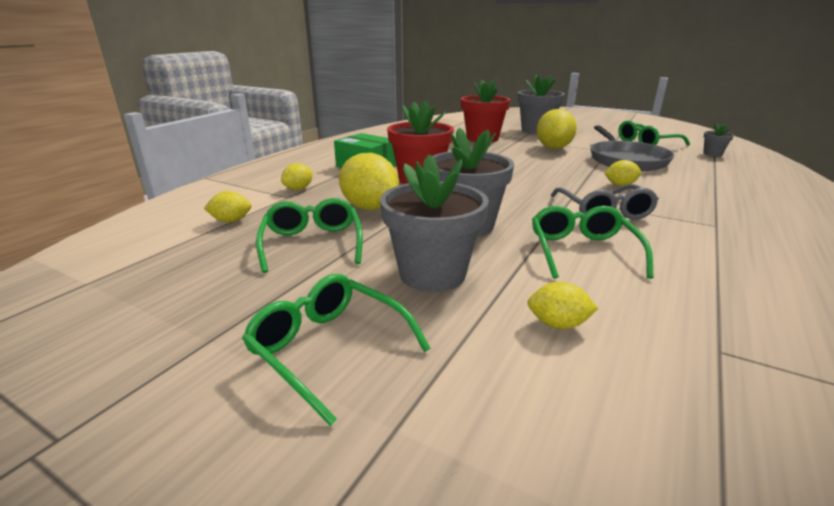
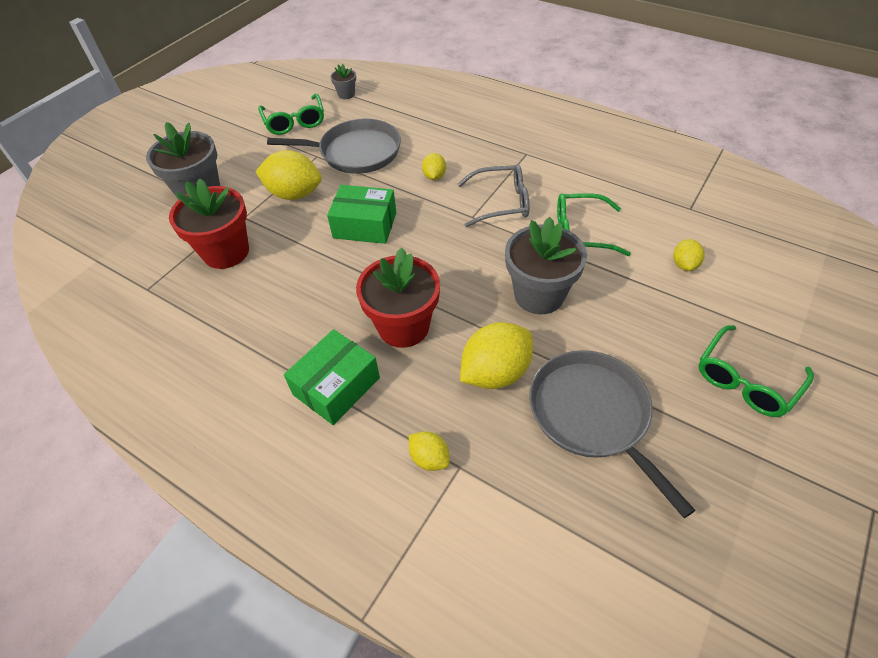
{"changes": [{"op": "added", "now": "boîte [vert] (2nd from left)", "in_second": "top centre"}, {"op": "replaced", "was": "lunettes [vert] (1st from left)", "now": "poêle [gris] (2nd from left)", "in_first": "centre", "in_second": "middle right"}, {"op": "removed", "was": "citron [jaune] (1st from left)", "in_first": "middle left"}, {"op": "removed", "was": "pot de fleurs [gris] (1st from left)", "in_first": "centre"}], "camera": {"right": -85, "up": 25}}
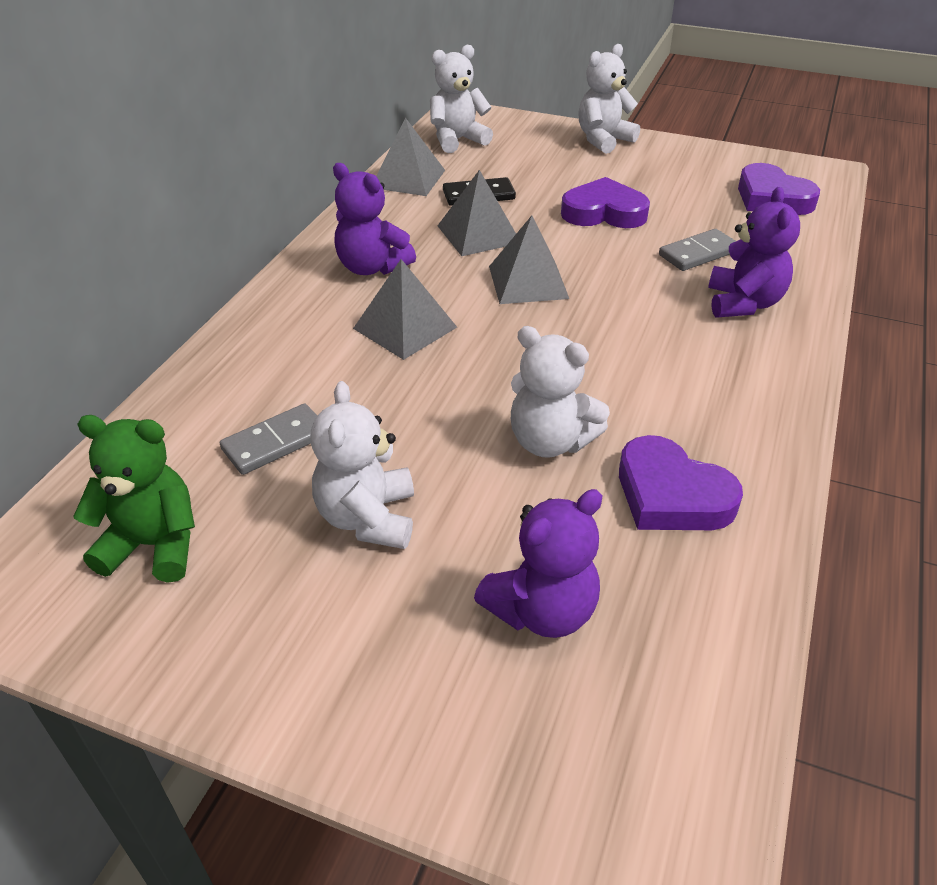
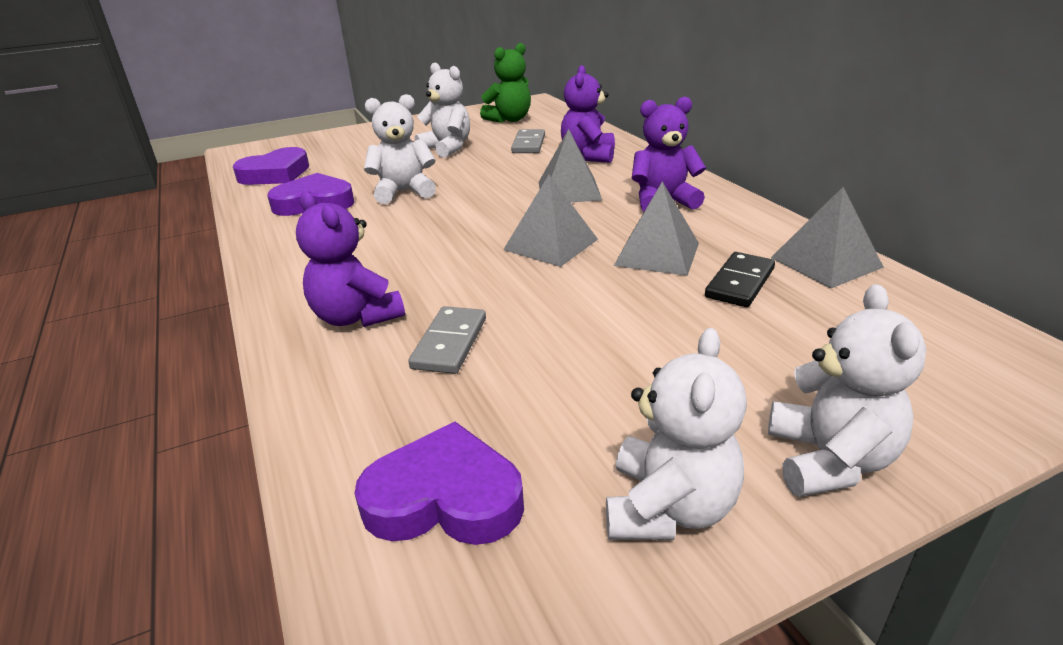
{"changes": [{"op": "moved", "was": "cœur [violet] (1st from left)", "in_first": "top centre", "in_second": "top left"}, {"op": "moved", "was": "ours en peluche [violet] (2nd from left)", "in_first": "centre", "in_second": "top centre"}, {"op": "moved", "was": "ours en peluche [blanc] (2nd from left in the first image)", "now": "ours en peluche [blanc] (3rd from left)", "in_first": "top centre", "in_second": "bottom centre"}], "camera": {"right": 135, "up": -10}}
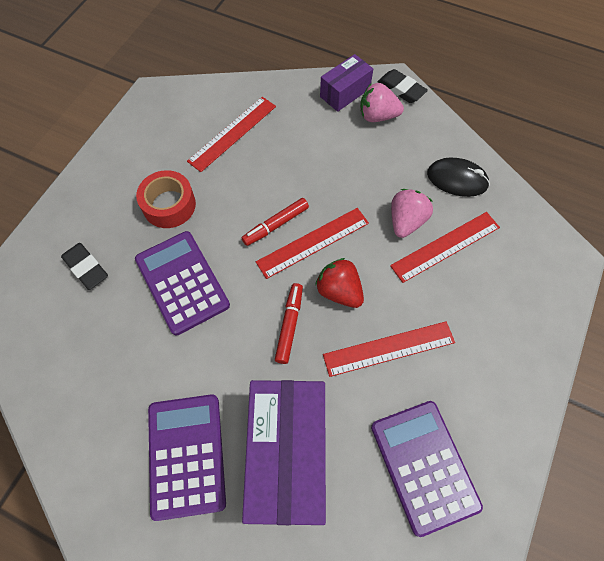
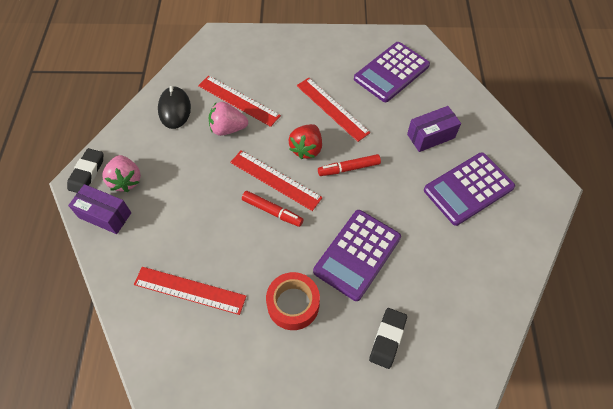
{"changes": [{"op": "resized", "was": "boîte [violet] (1st from left in the first image)", "in_first": "bottom centre", "in_second": "top right", "ratio": 0.52}], "camera": {"right": -115, "up": -5}}
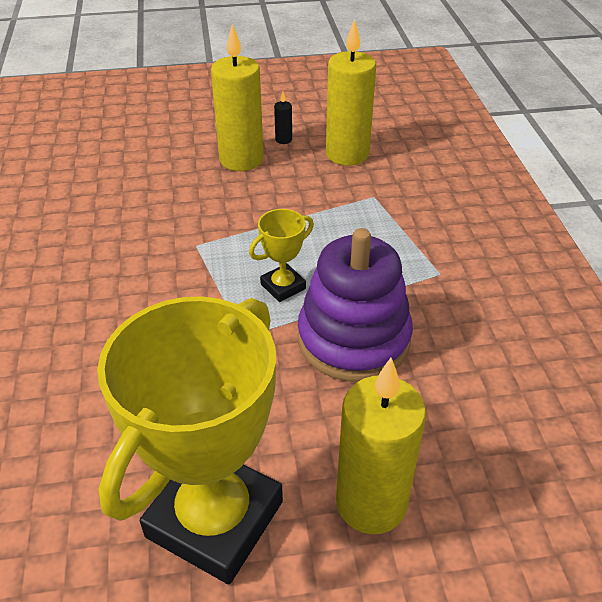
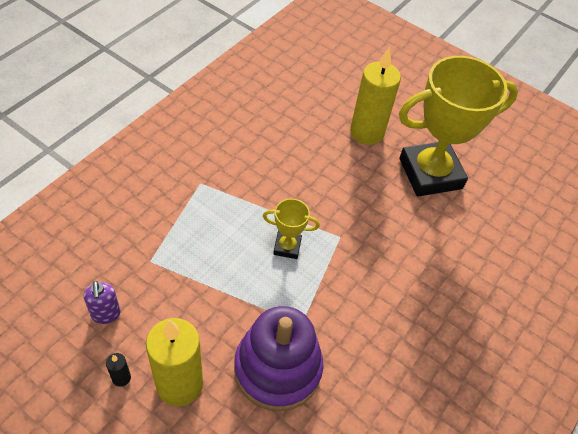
{"changes": [{"op": "replaced", "was": "bougie [jaune] (2nd from left)", "now": "distributeur de savon [violet]", "in_first": "top centre", "in_second": "bottom left"}, {"op": "moved", "was": "jouet à empiler [violet]", "in_first": "centre", "in_second": "bottom centre"}], "camera": {"right": -140, "up": 10}}
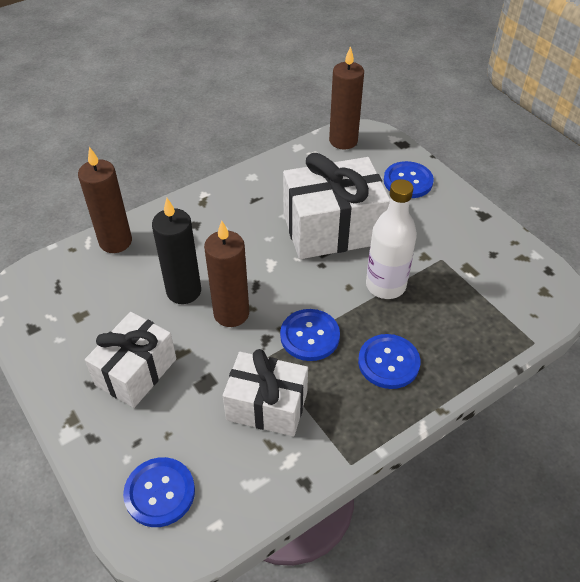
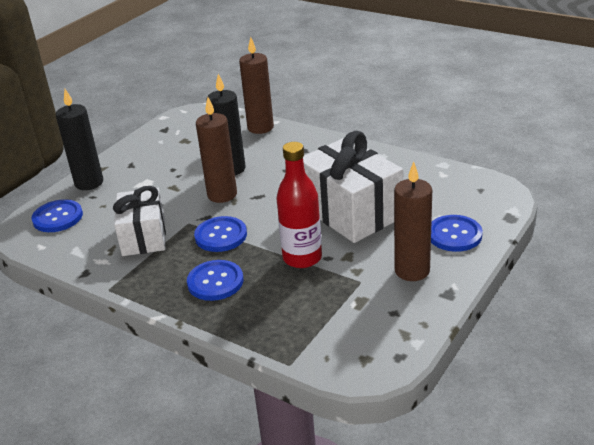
{"changes": [{"op": "added", "now": "bougie [noir] (1st from left)", "in_second": "top left"}, {"op": "recoloured", "was": "bouteille [blanc]", "now": "bouteille [rouge]", "in_first": "middle right", "in_second": "centre"}, {"op": "moved", "was": "bougie [marron] (3rd from left)", "in_first": "top centre", "in_second": "middle right"}, {"op": "removed", "was": "cadeau [blanc] (1st from left)", "in_first": "middle left"}], "camera": {"right": 70, "up": -15}}
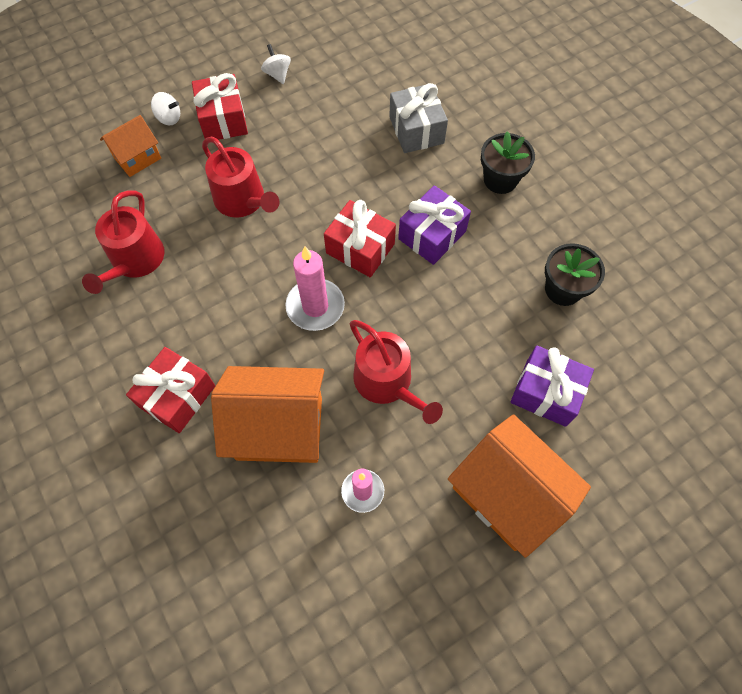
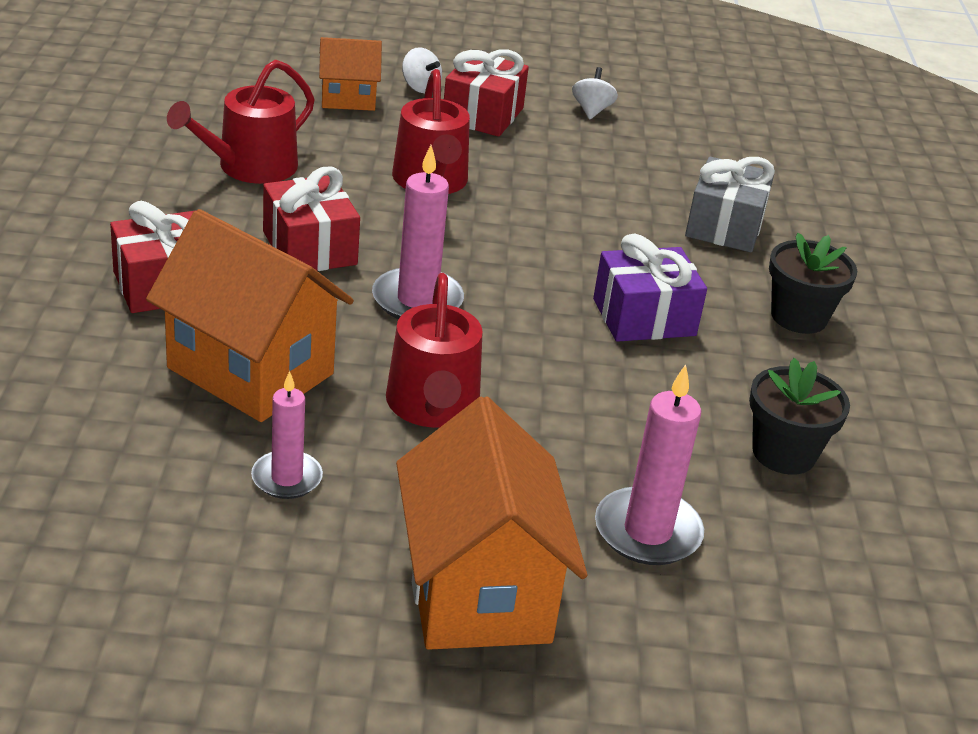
{"changes": [{"op": "moved", "was": "cadeau [rouge] (3rd from left in the first image)", "now": "cadeau [rouge] (2nd from left)", "in_first": "centre", "in_second": "top left"}, {"op": "replaced", "was": "cadeau [violet] (2nd from left)", "now": "bougie [rose] (3rd from left)", "in_first": "middle right", "in_second": "centre"}], "camera": {"right": 30, "up": -30}}
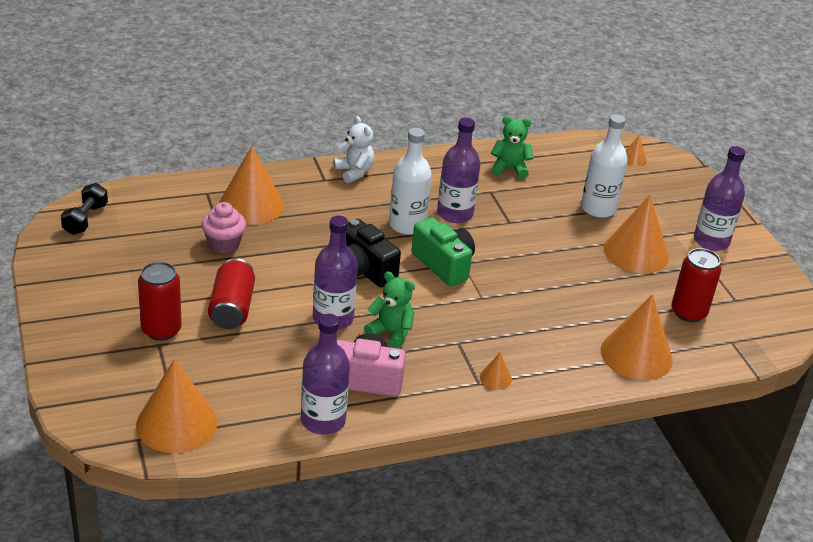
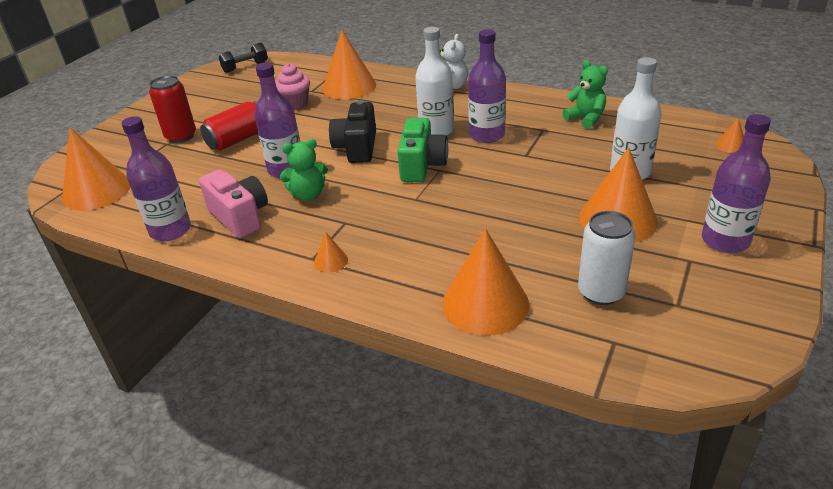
{"changes": [{"op": "turned", "was": "ours en peluche [vert] (1st from left)", "in_first": "centre", "in_second": "centre", "clockwise": 90}, {"op": "recoloured", "was": "canette [rouge] (3rd from left)", "now": "canette [blanc]", "in_first": "middle right", "in_second": "middle right"}], "camera": {"right": 50, "up": 0}}
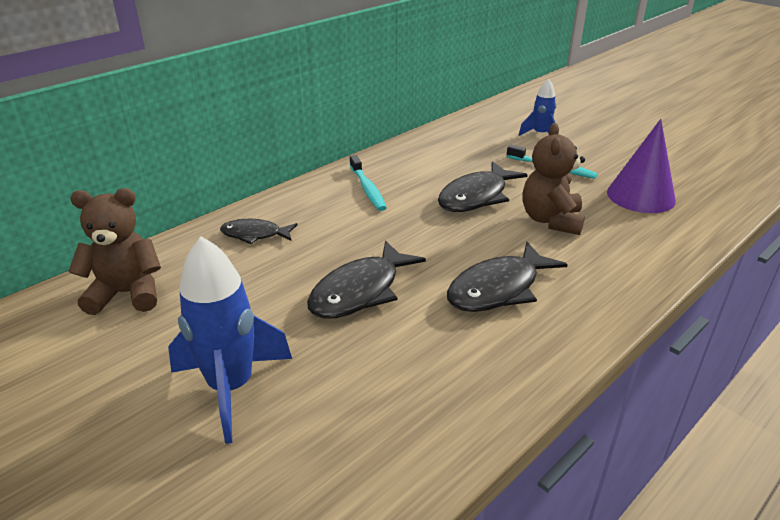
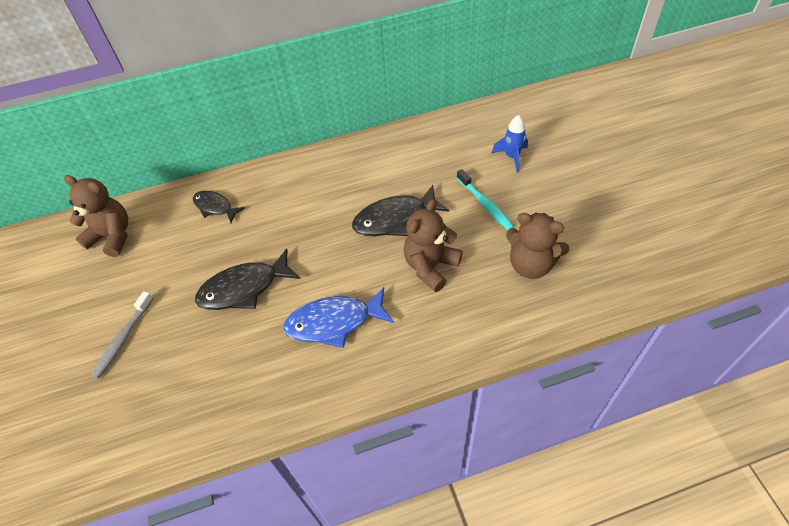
{"changes": [{"op": "replaced", "was": "fusée [bleu] (1st from left)", "now": "brosse à dents [gris]", "in_first": "middle left", "in_second": "middle left"}, {"op": "recoloured", "was": "poisson [noir] (4th from left)", "now": "poisson [bleu]", "in_first": "centre", "in_second": "centre"}, {"op": "replaced", "was": "cône [violet]", "now": "ours en peluche [marron] (3rd from left)", "in_first": "top right", "in_second": "middle right"}, {"op": "removed", "was": "brosse à dents [turquoise] (1st from left)", "in_first": "centre"}], "camera": {"right": 30, "up": 20}}
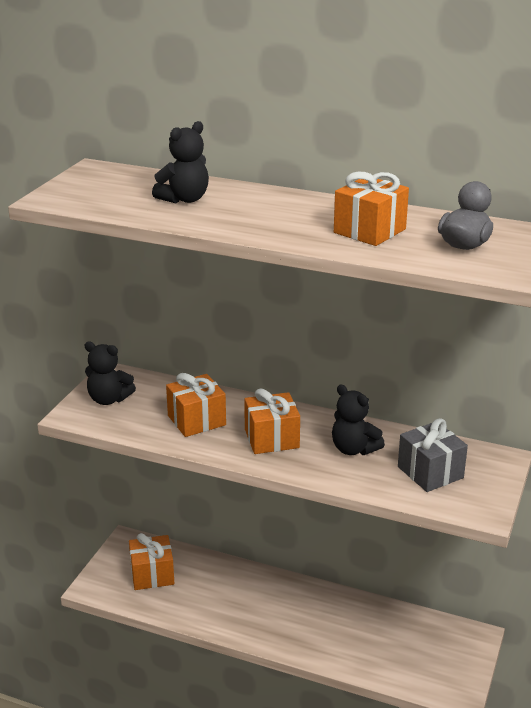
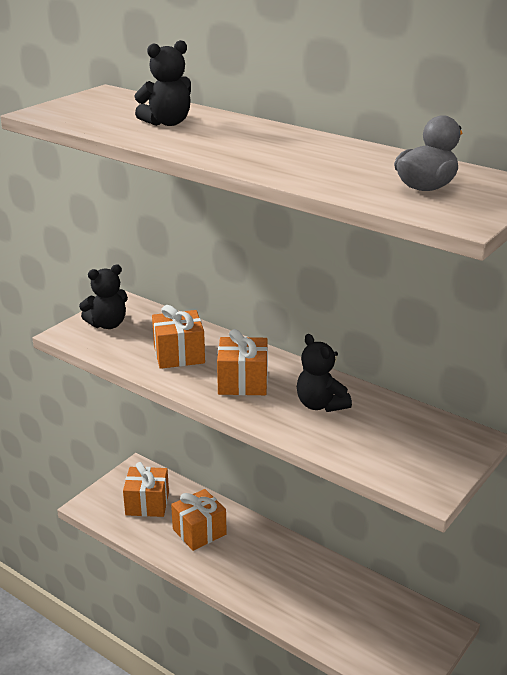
{"changes": [{"op": "turned", "was": "ours en peluche [noir] (1st from left)", "in_first": "middle left", "in_second": "middle left", "clockwise": -60}, {"op": "moved", "was": "cadeau [orange] (4th from left in the first image)", "now": "cadeau [orange] (3rd from left)", "in_first": "top right", "in_second": "bottom centre"}, {"op": "removed", "was": "cadeau [gris]", "in_first": "middle right"}], "camera": {"right": 15, "up": 0}}
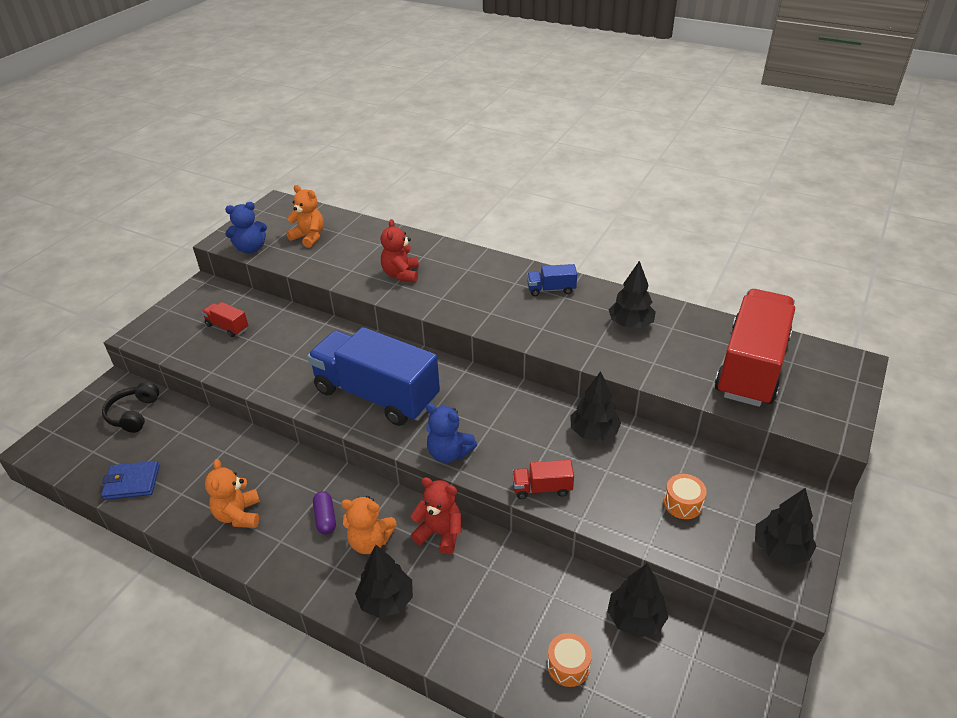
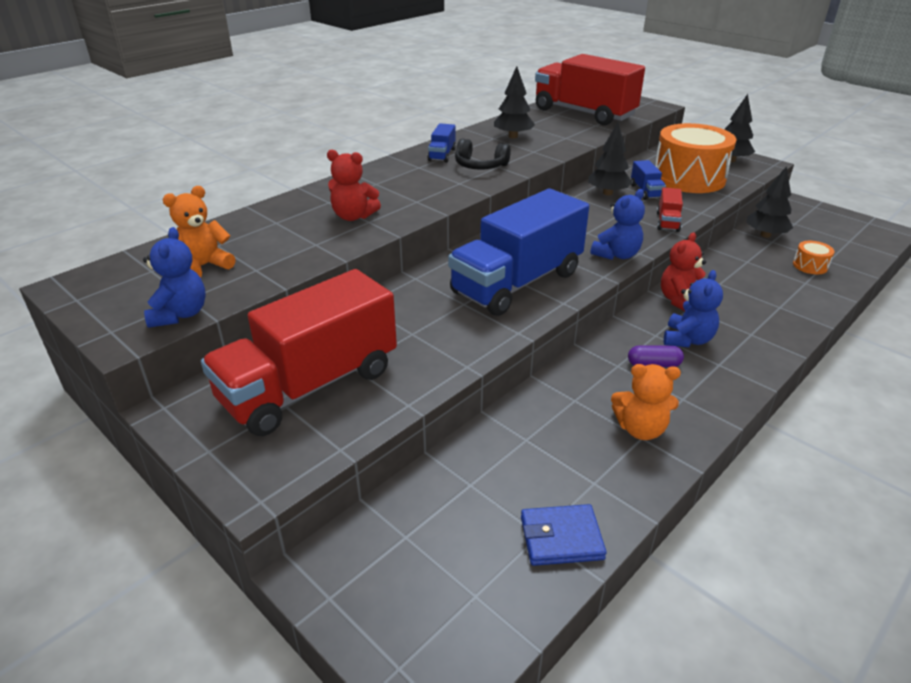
{"changes": [{"op": "resized", "was": "camion [rouge] (1st from left)", "in_first": "middle left", "in_second": "middle left", "ratio": 2.44}, {"op": "moved", "was": "casque audio [noir]", "in_first": "middle left", "in_second": "top centre"}, {"op": "turned", "was": "portefeuille [bleu]", "in_first": "bottom left", "in_second": "bottom centre", "clockwise": 75}, {"op": "added", "now": "camion [bleu] (3rd from left)", "in_second": "top right"}, {"op": "resized", "was": "tambour [orange] (2nd from left in the first image)", "in_first": "bottom right", "in_second": "top right", "ratio": 2.46}, {"op": "recoloured", "was": "ours en peluche [orange] (3rd from left)", "now": "ours en peluche [bleu] (3rd from left)", "in_first": "bottom centre", "in_second": "middle right"}, {"op": "removed", "was": "arbre [noir] (1st from left)", "in_first": "bottom centre"}], "camera": {"right": -75, "up": -5}}
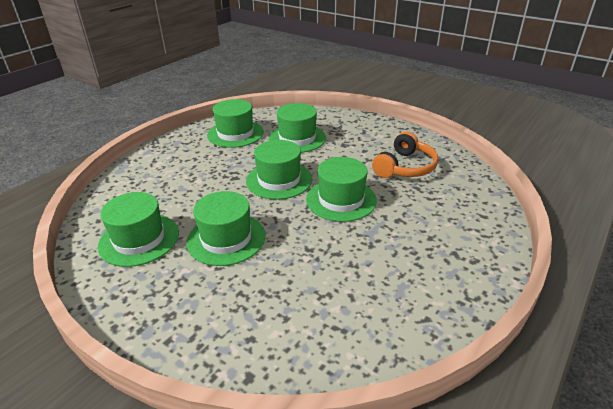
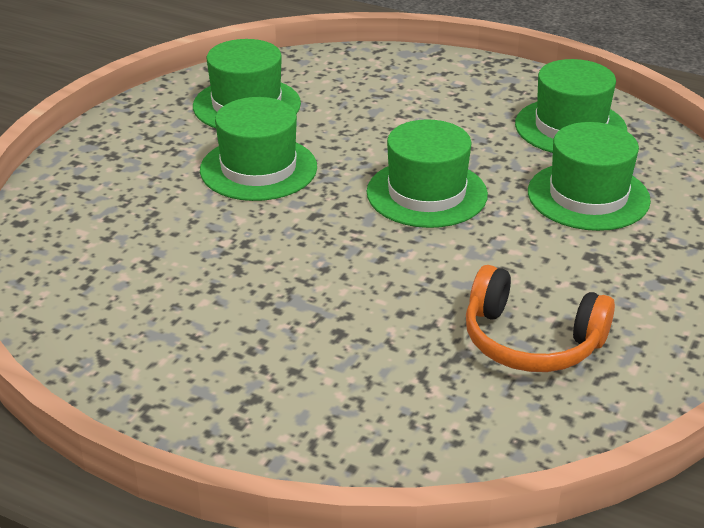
{"changes": [{"op": "removed", "was": "chapeau [vert] (6th from left)", "in_first": "centre"}], "camera": {"right": 80, "up": 0}}
